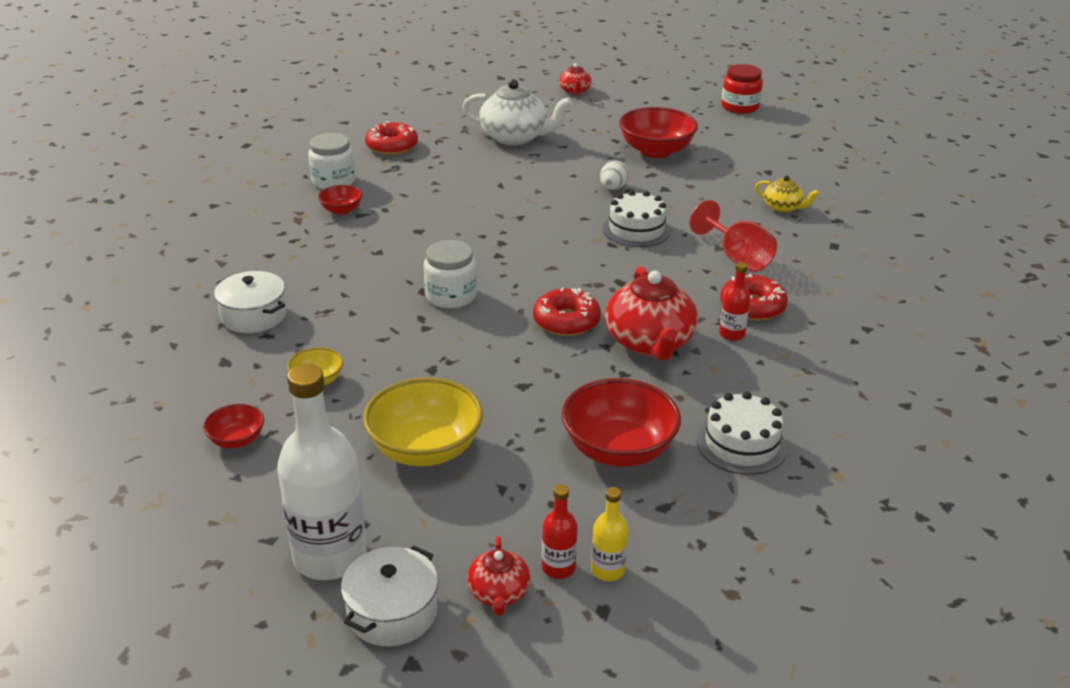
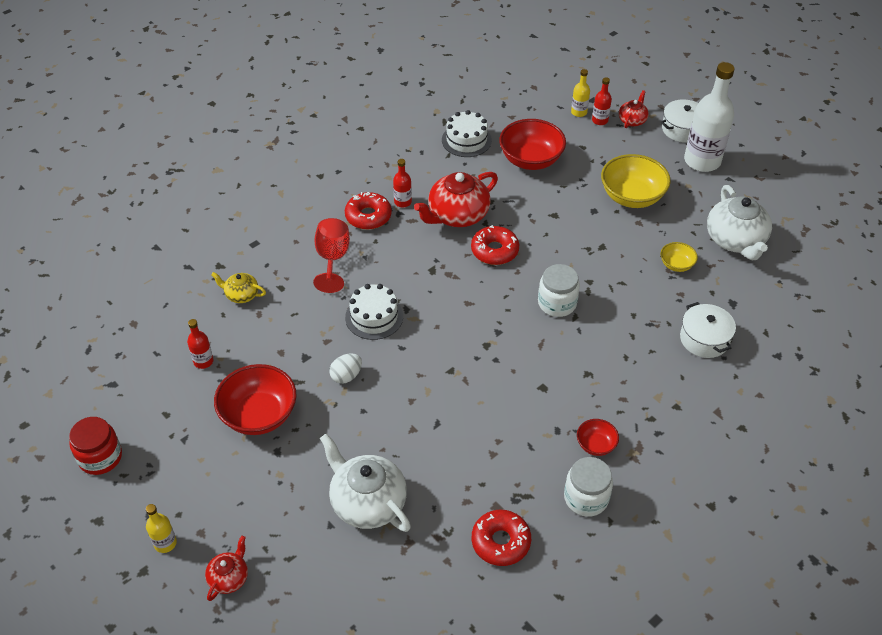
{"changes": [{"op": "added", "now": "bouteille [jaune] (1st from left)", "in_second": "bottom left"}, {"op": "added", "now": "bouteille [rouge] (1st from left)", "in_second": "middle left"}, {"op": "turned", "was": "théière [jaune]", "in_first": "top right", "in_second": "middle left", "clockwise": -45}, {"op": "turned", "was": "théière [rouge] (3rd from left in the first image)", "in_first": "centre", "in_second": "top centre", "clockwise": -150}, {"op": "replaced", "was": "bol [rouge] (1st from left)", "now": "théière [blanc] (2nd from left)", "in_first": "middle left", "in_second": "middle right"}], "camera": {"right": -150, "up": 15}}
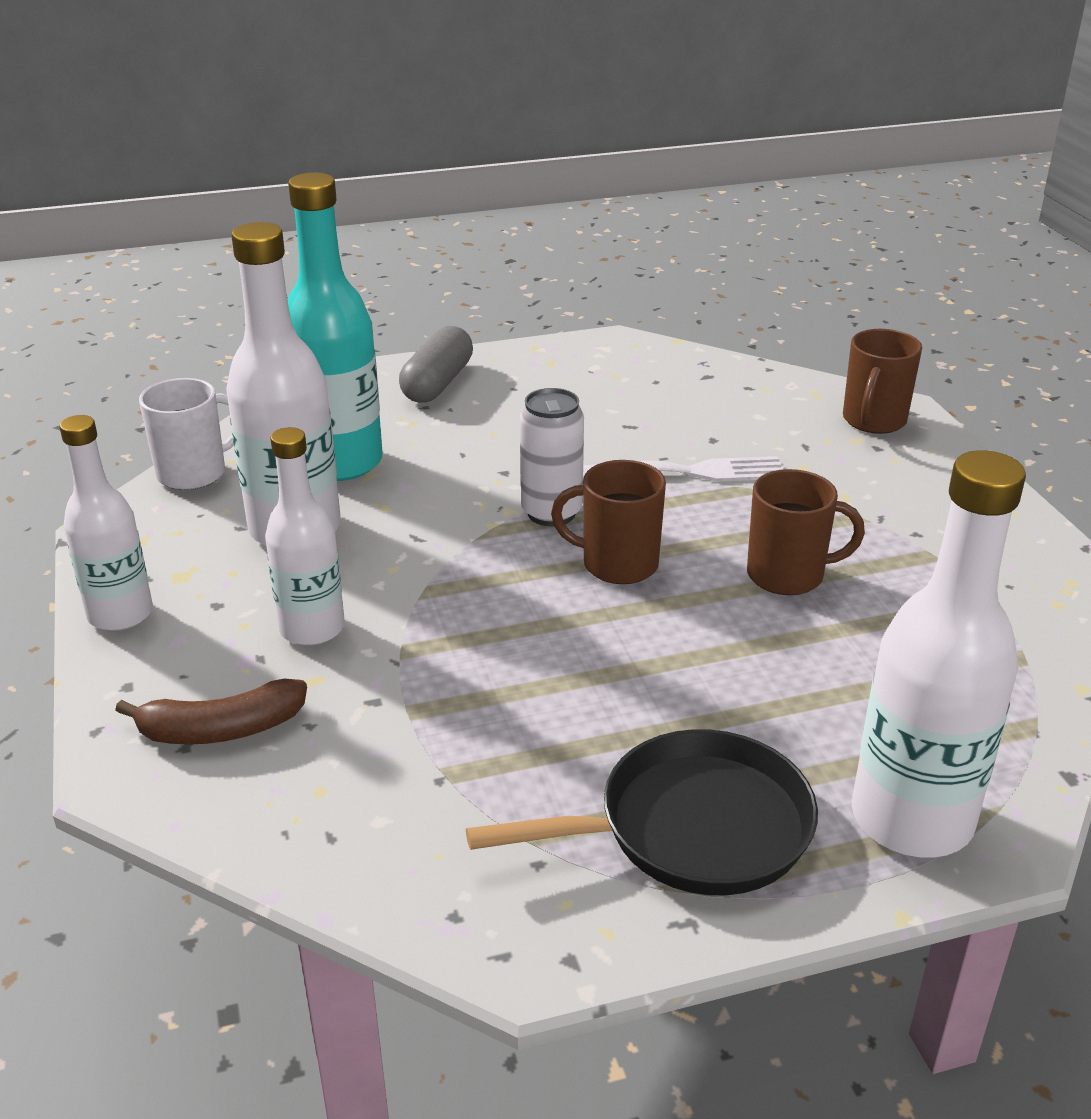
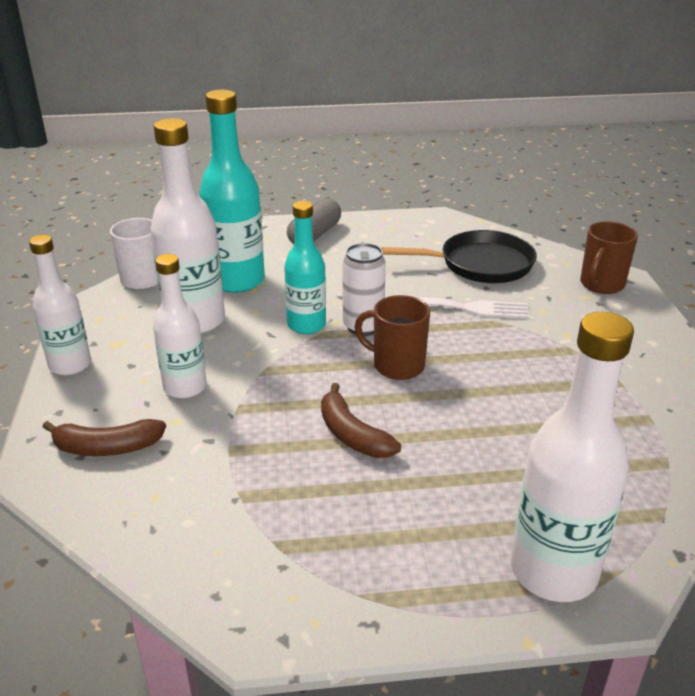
{"changes": [{"op": "added", "now": "bouteille [turquoise] (2nd from left)", "in_second": "centre"}, {"op": "added", "now": "banane [marron] (2nd from left)", "in_second": "centre"}, {"op": "moved", "was": "poêle [noir]", "in_first": "bottom centre", "in_second": "centre"}, {"op": "removed", "was": "tasse [marron] (2nd from left)", "in_first": "middle right"}], "camera": {"right": 10, "up": 0}}
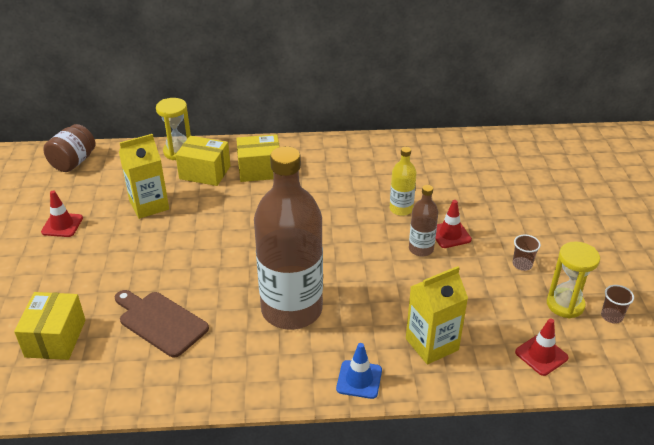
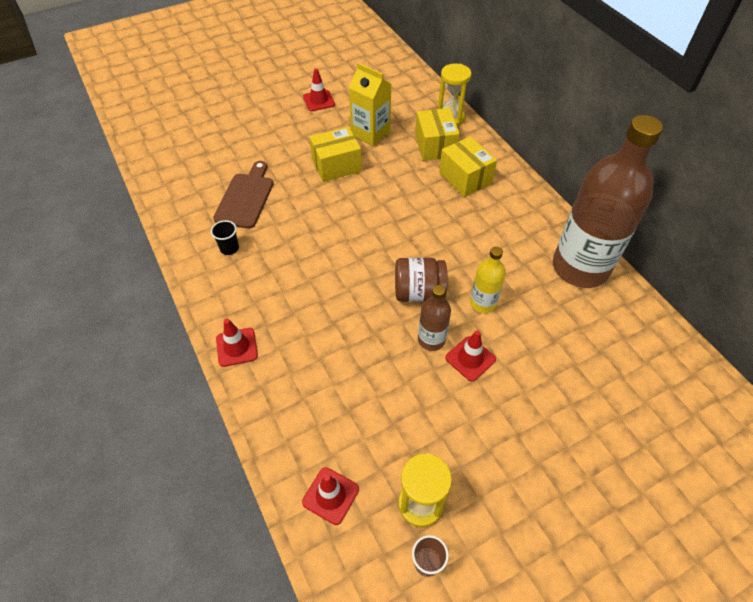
{"changes": [{"op": "added", "now": "gobelet [noir]", "in_second": "middle left"}, {"op": "recoloured", "was": "cône de chantier [bleu]", "now": "cône de chantier [rouge] (1st from left)", "in_first": "bottom centre", "in_second": "middle left"}, {"op": "moved", "was": "boîte [jaune] (1st from left)", "in_first": "bottom left", "in_second": "top centre"}, {"op": "moved", "was": "bocal [marron]", "in_first": "top left", "in_second": "centre"}, {"op": "moved", "was": "bouteille [marron] (1st from left in the first image)", "now": "bouteille [marron] (2nd from left)", "in_first": "centre", "in_second": "middle right"}, {"op": "removed", "was": "brique de lait [jaune] (2nd from left)", "in_first": "bottom right"}, {"op": "removed", "was": "gobelet [marron] (1st from left)", "in_first": "middle right"}], "camera": {"right": 65, "up": 15}}
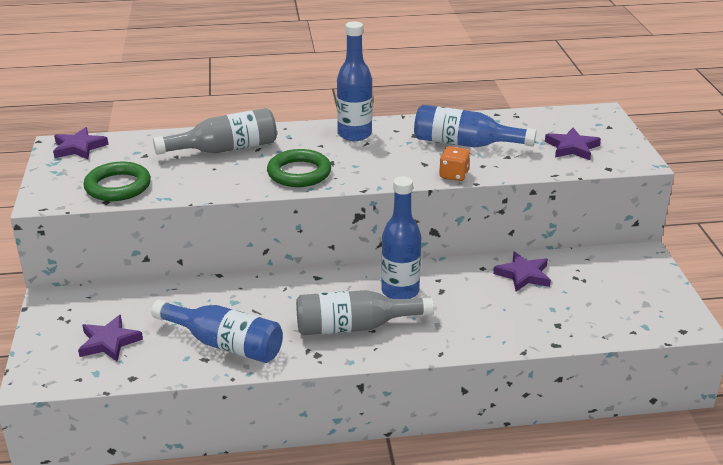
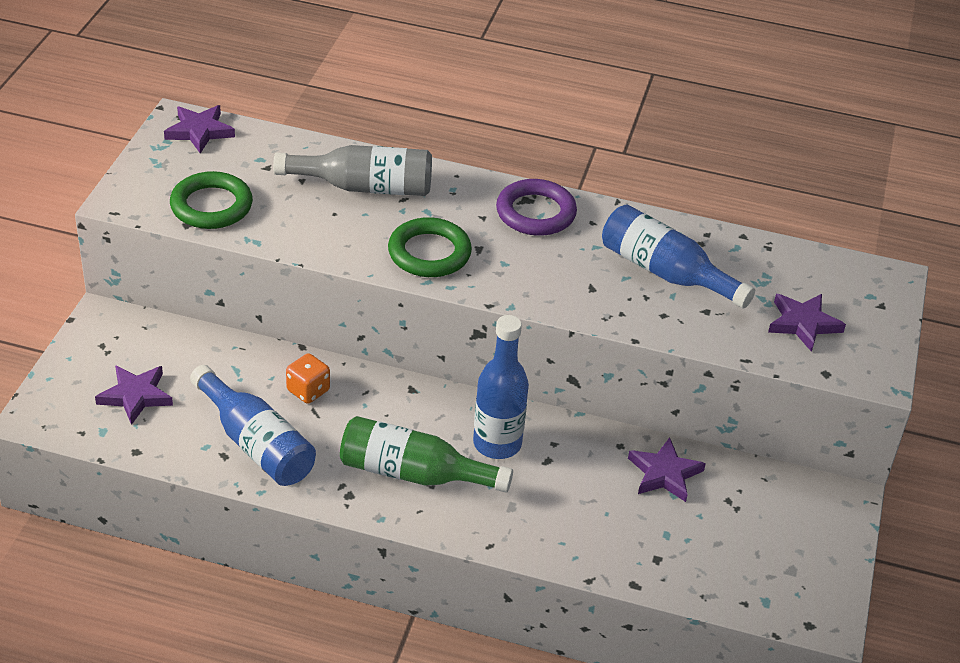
{"changes": [{"op": "moved", "was": "dé [orange]", "in_first": "centre", "in_second": "middle left"}, {"op": "recoloured", "was": "bouteille [gris] (2nd from left)", "now": "bouteille [vert]", "in_first": "bottom centre", "in_second": "bottom centre"}, {"op": "replaced", "was": "bouteille [bleu] (2nd from left)", "now": "anneau [violet]", "in_first": "top centre", "in_second": "top centre"}], "camera": {"right": 20, "up": 10}}
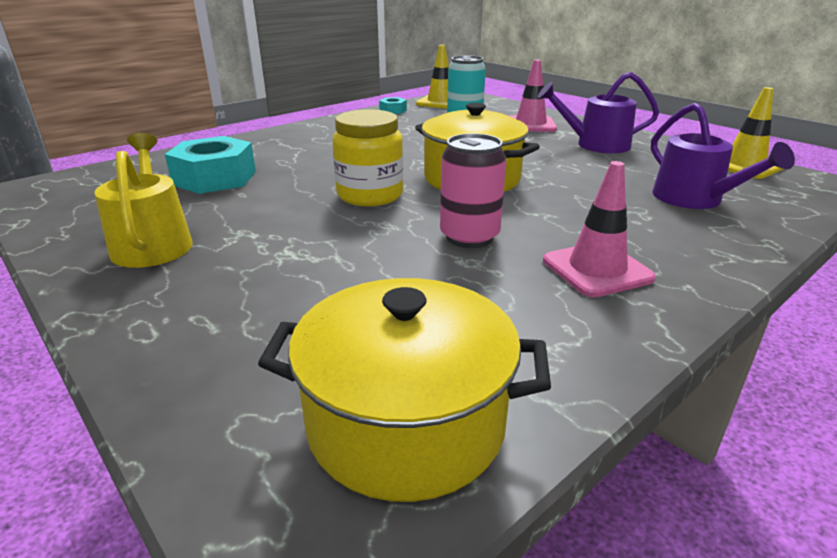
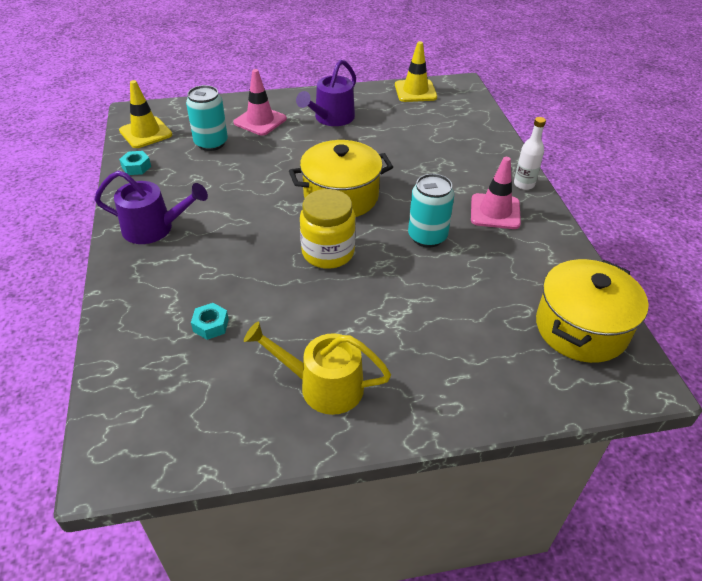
{"changes": [{"op": "moved", "was": "arrosoir [violet] (2nd from left in the first image)", "now": "arrosoir [violet] (1st from left)", "in_first": "top right", "in_second": "middle left"}, {"op": "resized", "was": "écrou [turquoise] (1st from left in the first image)", "in_first": "top left", "in_second": "middle left", "ratio": 0.47}, {"op": "recoloured", "was": "canette [rose]", "now": "canette [turquoise] (2nd from left)", "in_first": "centre", "in_second": "centre"}, {"op": "added", "now": "bouteille [blanc]", "in_second": "top right"}], "camera": {"right": -60, "up": 15}}
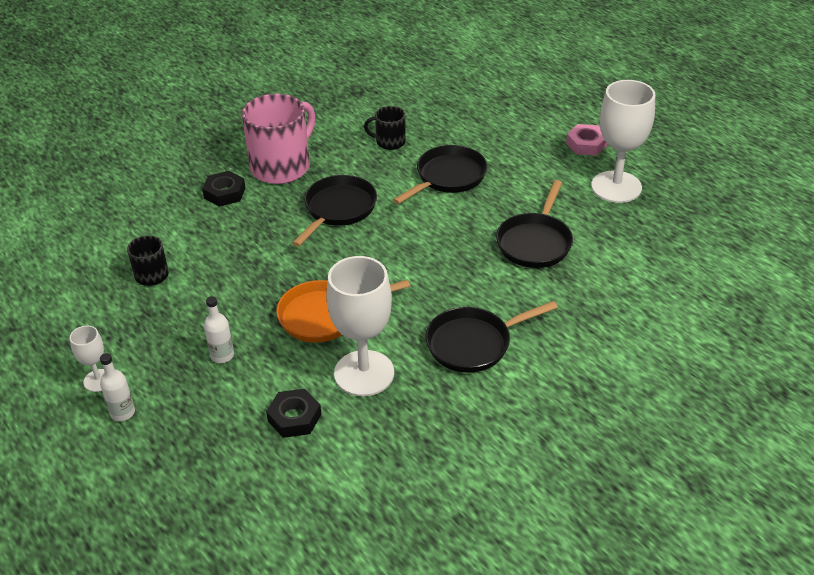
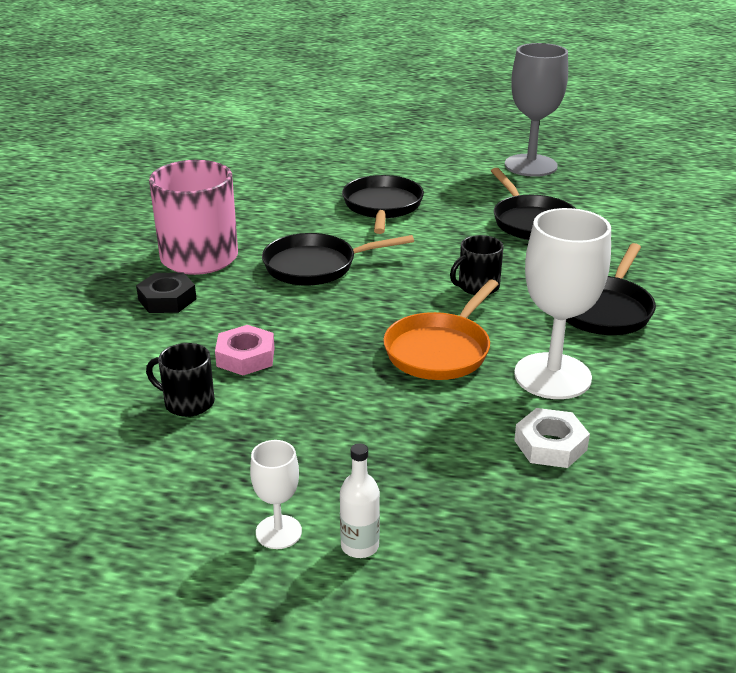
{"changes": [{"op": "moved", "was": "écrou [rose]", "in_first": "top right", "in_second": "middle left"}, {"op": "turned", "was": "poêle [noir] (1st from left)", "in_first": "centre", "in_second": "centre", "clockwise": -90}, {"op": "moved", "was": "tasse [noir] (2nd from left)", "in_first": "top centre", "in_second": "centre"}, {"op": "recoloured", "was": "verre à pied [blanc] (3rd from left)", "now": "verre à pied [gris]", "in_first": "top right", "in_second": "top right"}, {"op": "recoloured", "was": "écrou [noir] (2nd from left)", "now": "écrou [blanc]", "in_first": "bottom centre", "in_second": "middle right"}, {"op": "removed", "was": "bouteille [blanc] (2nd from left)", "in_first": "middle left"}], "camera": {"right": -40, "up": -10}}
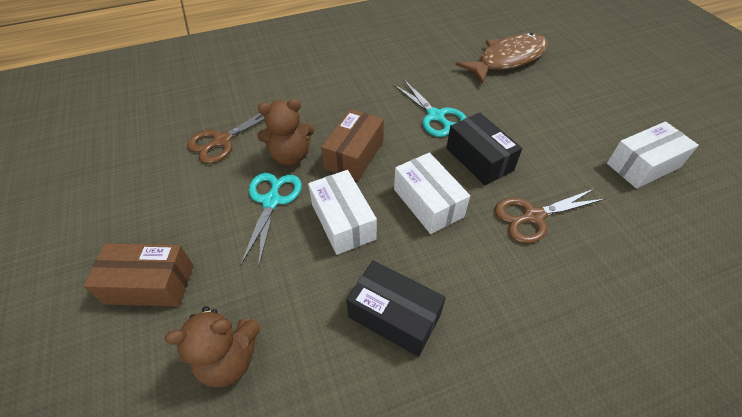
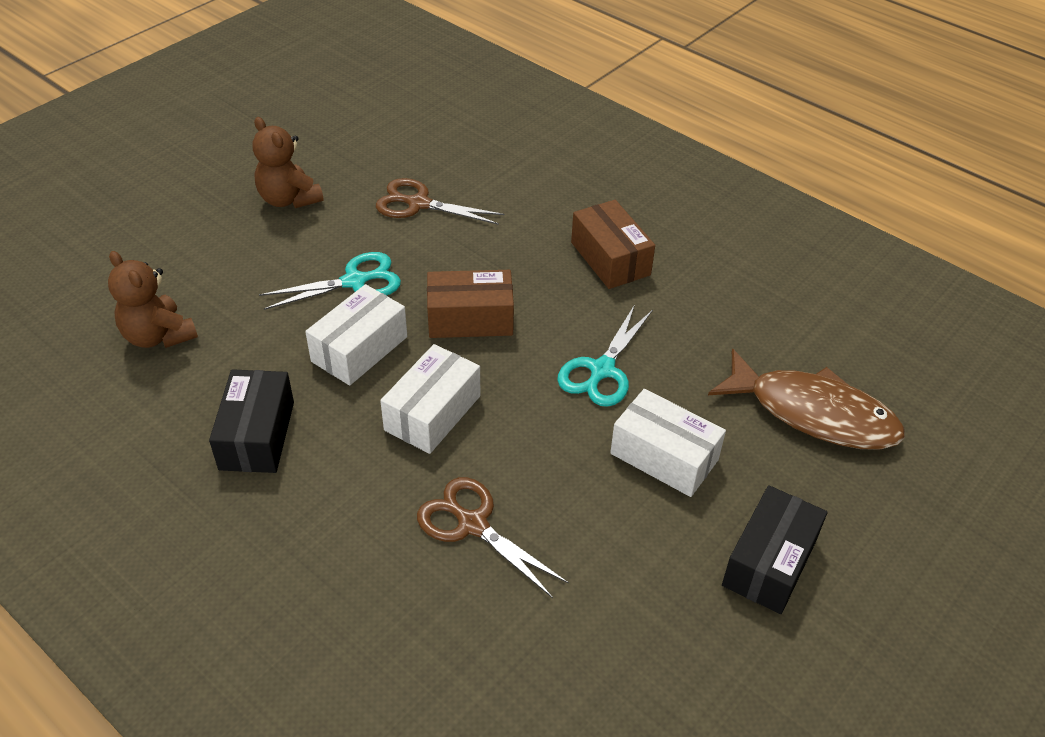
{"changes": [{"op": "moved", "was": "ours en peluche [marron] (2nd from left)", "in_first": "top centre", "in_second": "top left"}, {"op": "moved", "was": "boîte [marron] (1st from left in the first image)", "now": "boîte [marron] (2nd from left)", "in_first": "middle left", "in_second": "top centre"}, {"op": "moved", "was": "boîte [blanc] (3rd from left)", "in_first": "middle right", "in_second": "centre"}, {"op": "moved", "was": "boîte [noir] (2nd from left)", "in_first": "centre", "in_second": "bottom right"}], "camera": {"right": 60, "up": -5}}
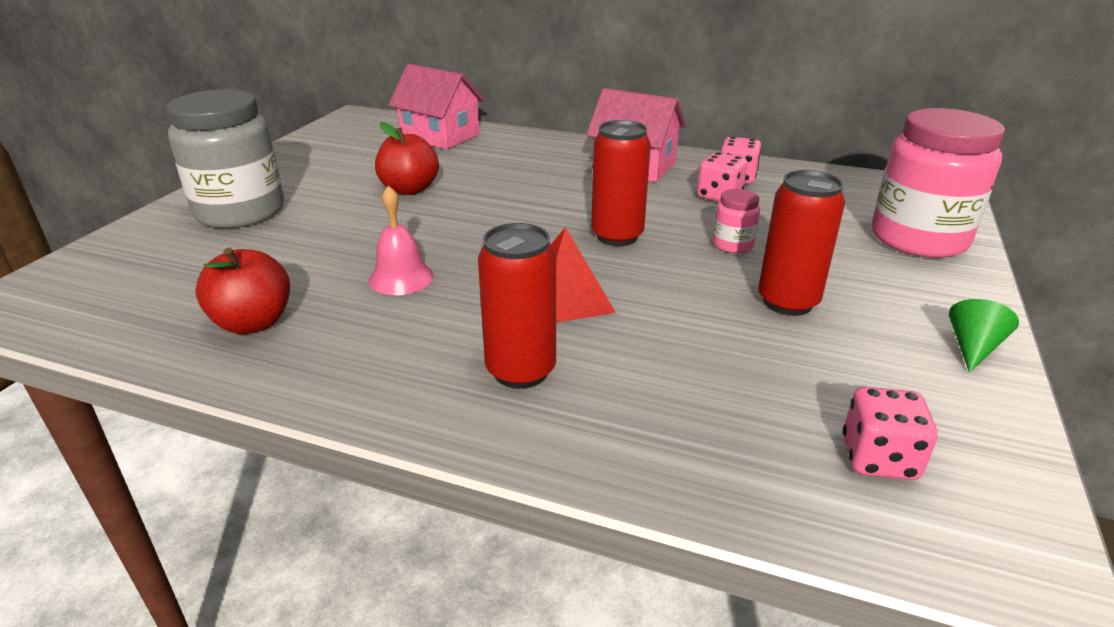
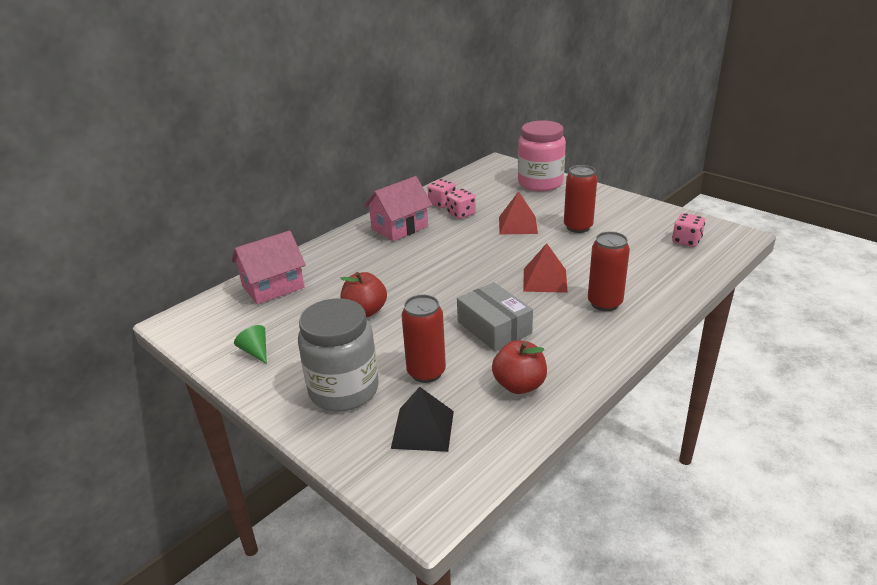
{"changes": [{"op": "moved", "was": "cône [vert]", "in_first": "middle right", "in_second": "middle left"}, {"op": "added", "now": "pyramide [noir]", "in_second": "bottom centre"}, {"op": "moved", "was": "canette [rouge] (2nd from left in the first image)", "now": "canette [rouge] (1st from left)", "in_first": "top centre", "in_second": "centre"}, {"op": "replaced", "was": "cloche [rose]", "now": "boîte [gris]", "in_first": "centre", "in_second": "centre"}, {"op": "replaced", "was": "bocal [rose] (1st from left)", "now": "pyramide [rouge] (1st from left)", "in_first": "centre", "in_second": "centre"}], "camera": {"right": -65, "up": 0}}
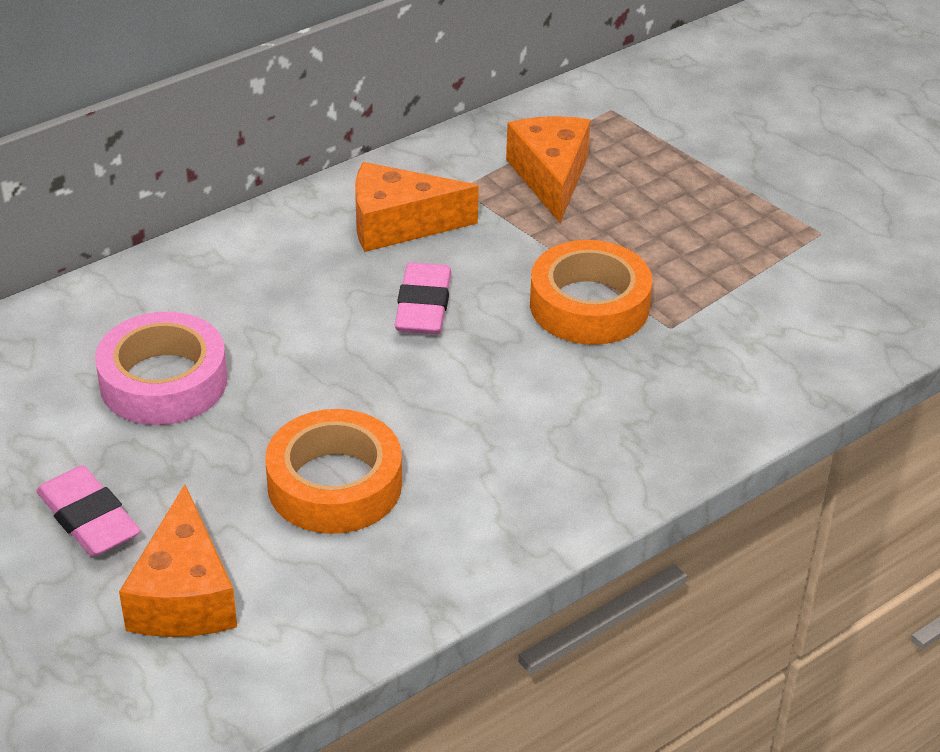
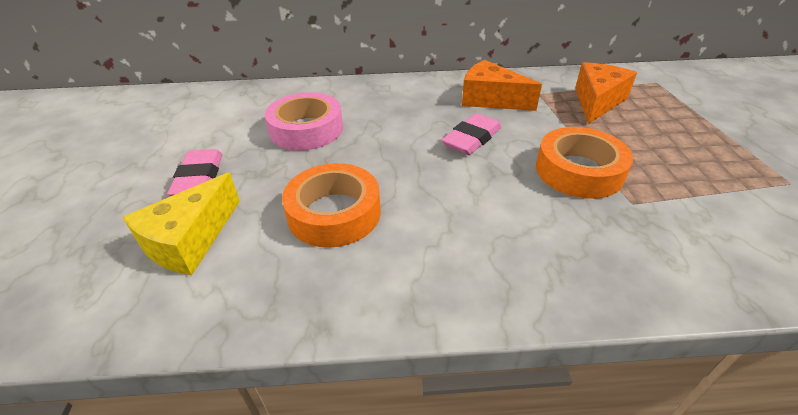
{"changes": [{"op": "recoloured", "was": "fromage [orange] (1st from left)", "now": "fromage [jaune]", "in_first": "bottom left", "in_second": "middle left"}], "camera": {"right": 35, "up": 0}}
